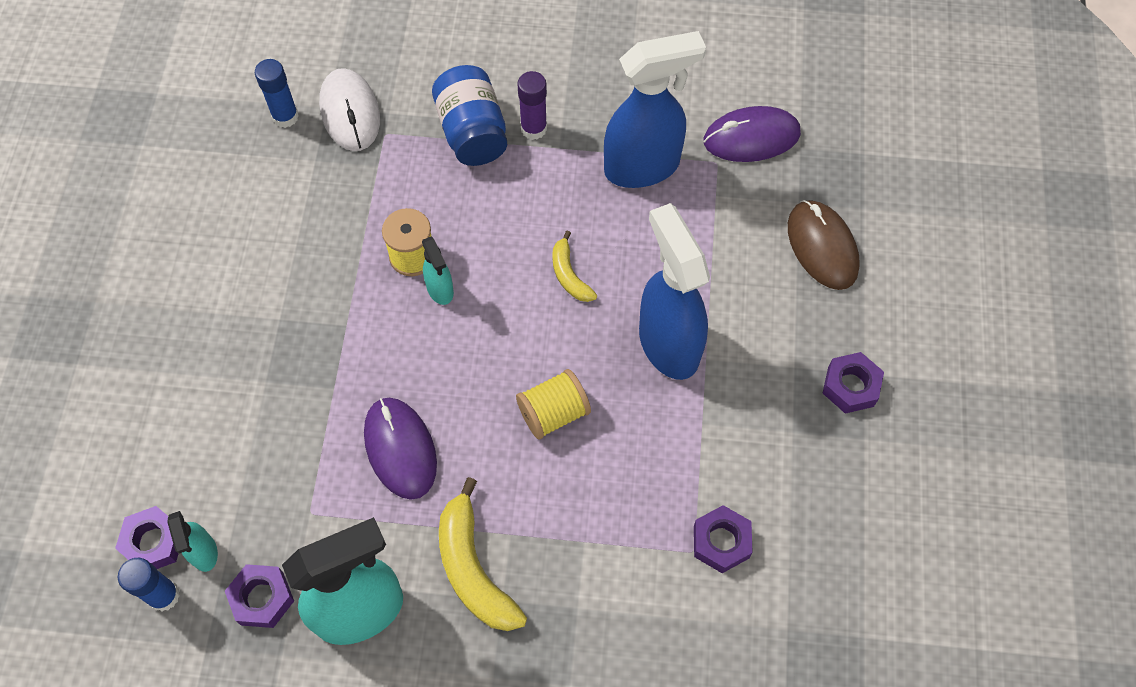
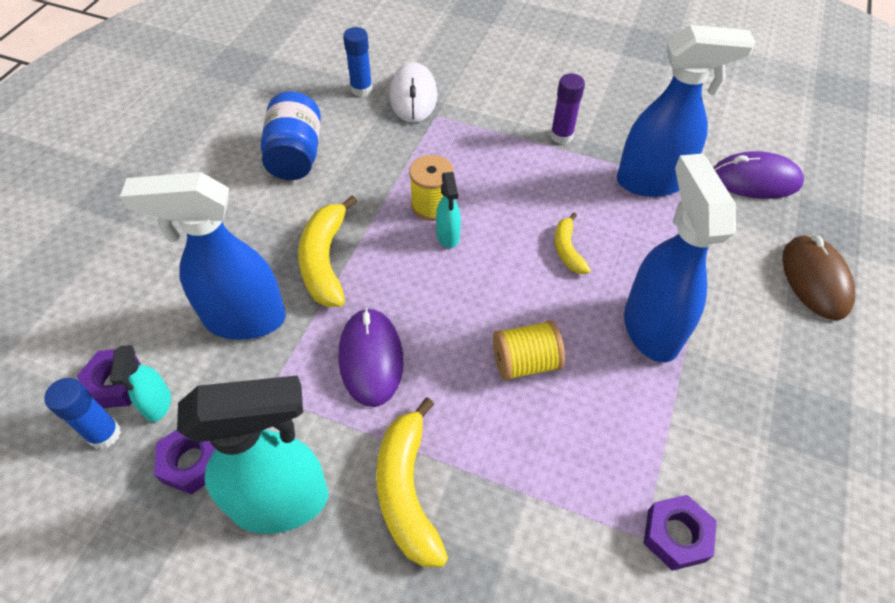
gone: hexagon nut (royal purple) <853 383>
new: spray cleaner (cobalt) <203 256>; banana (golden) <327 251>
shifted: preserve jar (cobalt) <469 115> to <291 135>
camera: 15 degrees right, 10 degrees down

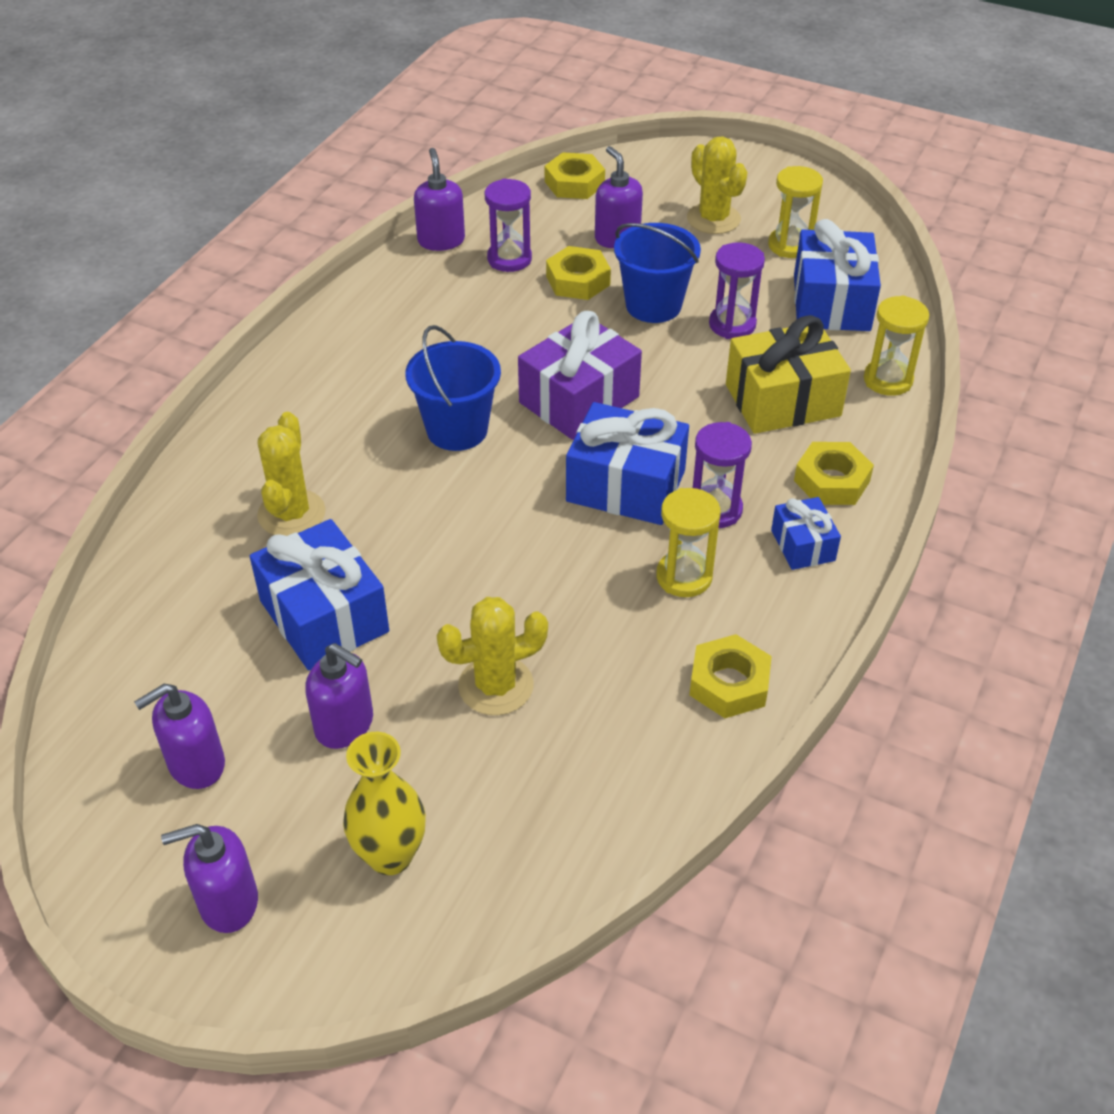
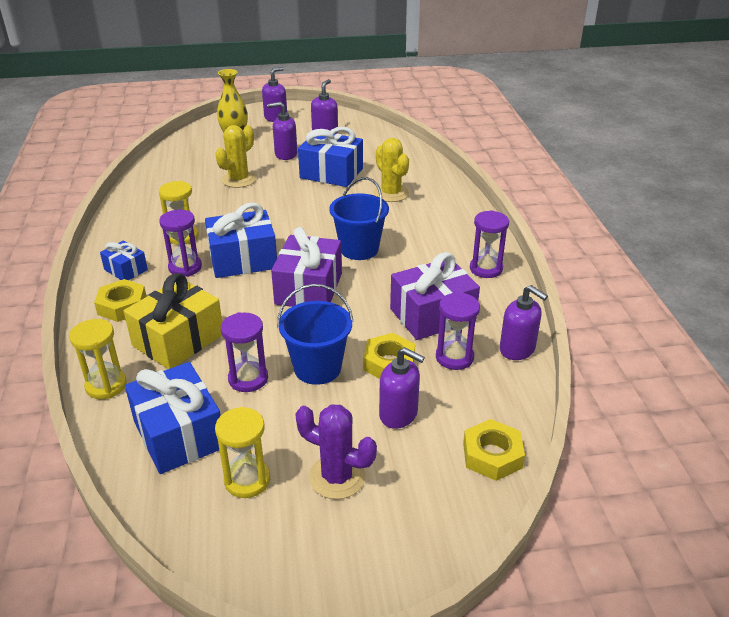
gone: hexagon nut (golden) <730 676>
new: gift (royal purple) <435 296>; hourglass (royal purple) <489 244>
repainted: saguaro cactus (golden) <717 185> to saguaro cactus (royal purple) <336 451>
camera: 145 degrees right, 10 degrees down

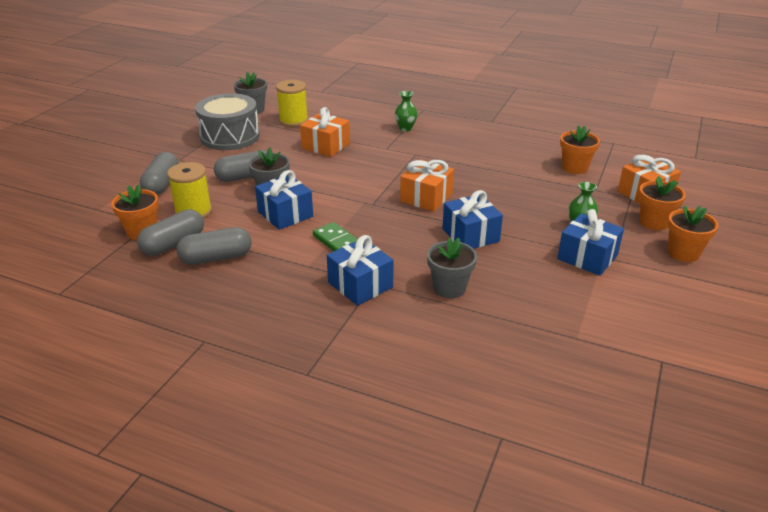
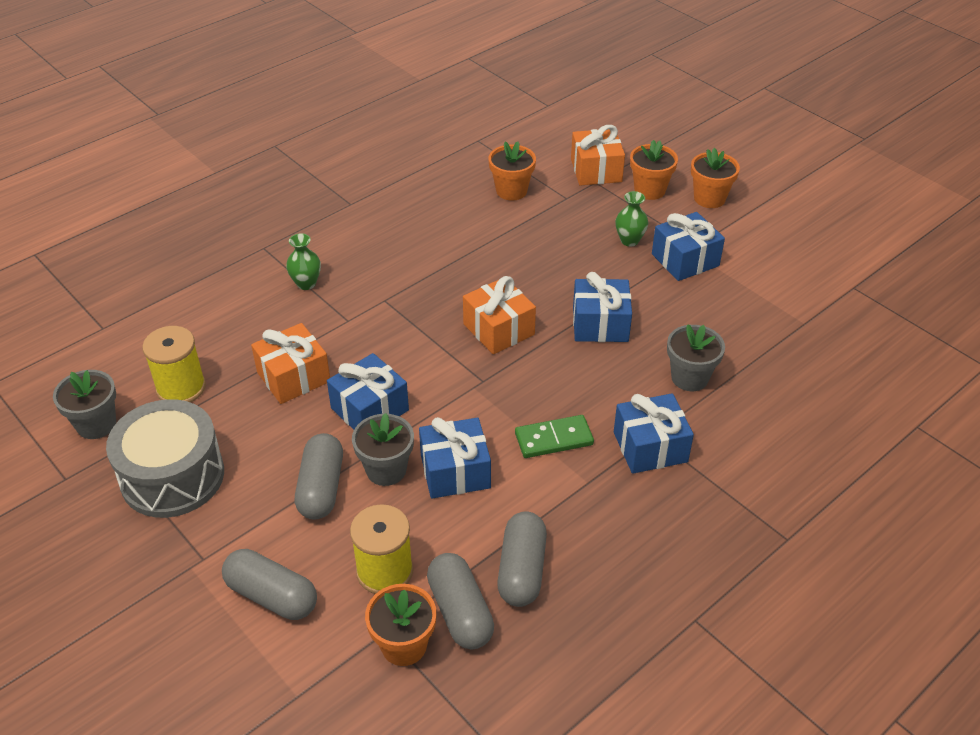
new: gift (cobalt) <368 391>
camera: 65 degrees left, 10 degrees up

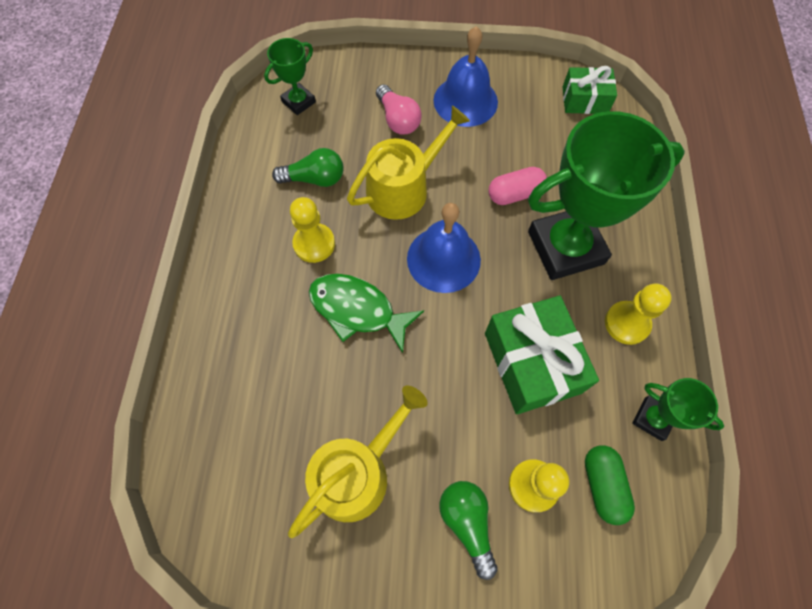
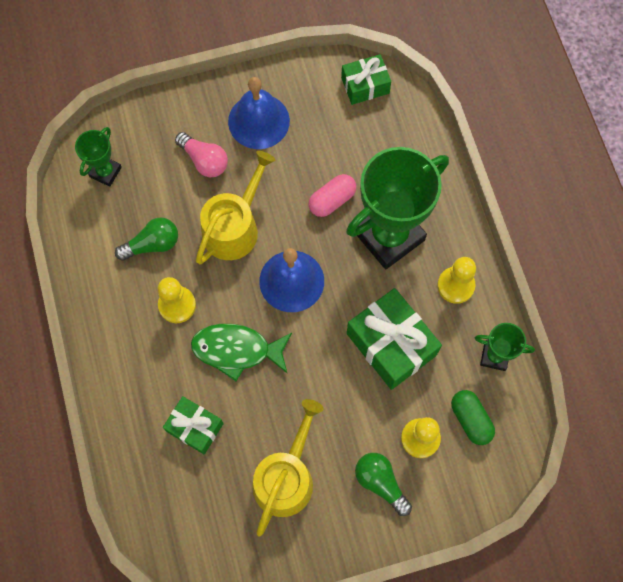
new: gift (leaf-green) <193 425>
camera: 20 degrees left, 5 degrees up

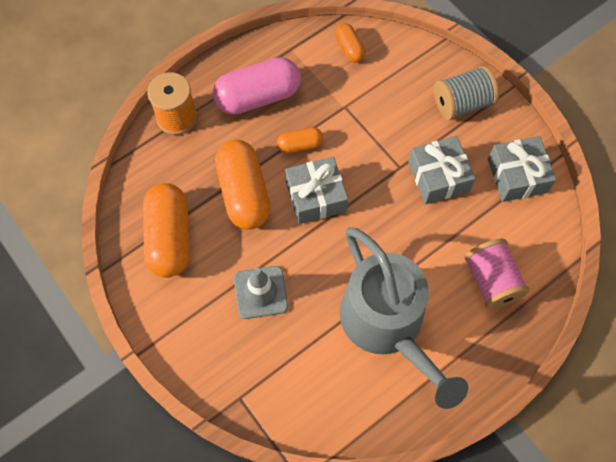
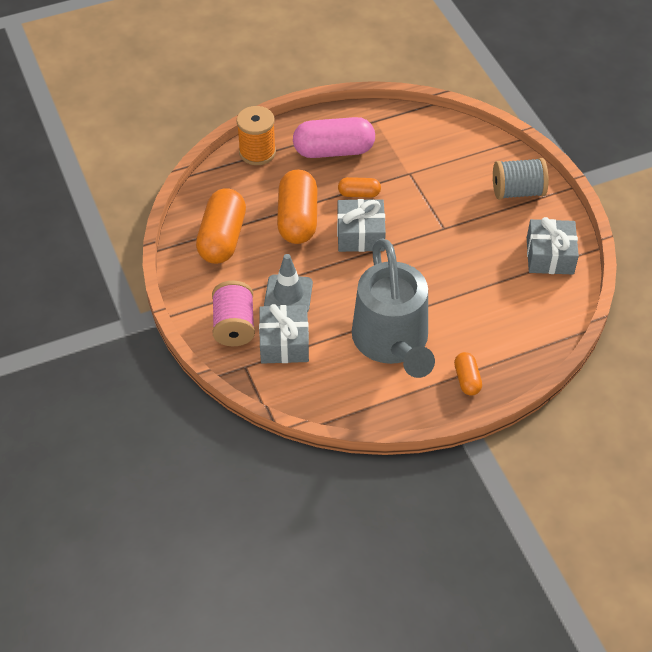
shifted: pill (orange) <350 43> to <468 374>; gift (gray) <441 170> to <284 334>; bobbin (rosy) <497 274> to <233 313>
camera: 15 degrees right, 15 degrees down

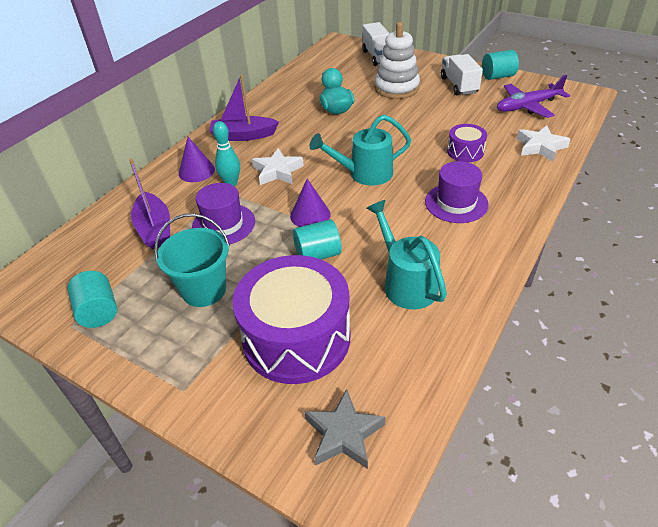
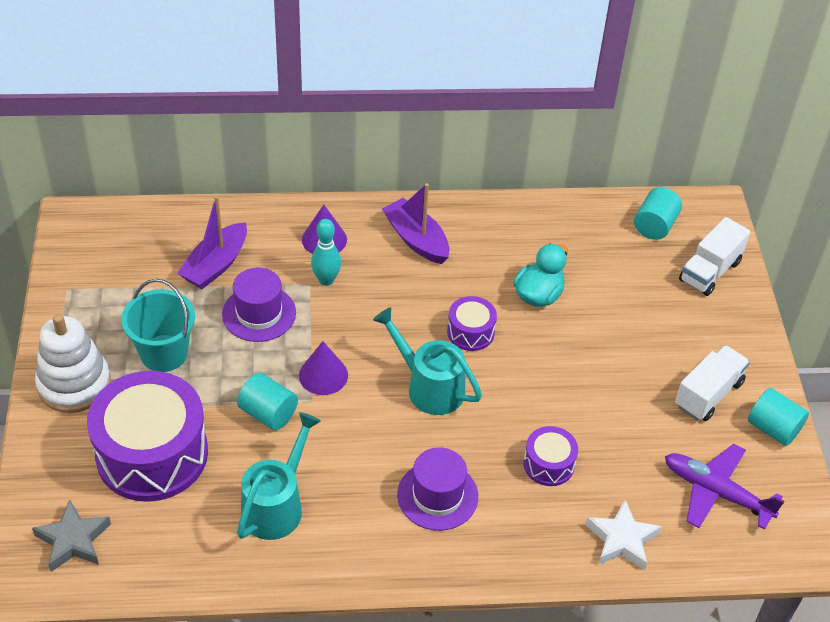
gone: star (snow-white) <278 166>
new: toy drum (royal purple) <472 323>
shifted: solid cylinder (turquoise) <92 299> to <658 213>; stacking rings (snow-white) <397 60> to <73 363>
camera: 50 degrees right, 5 degrees up

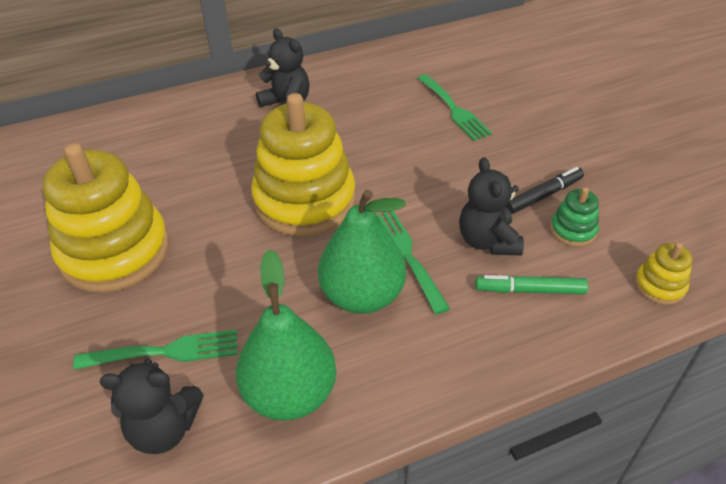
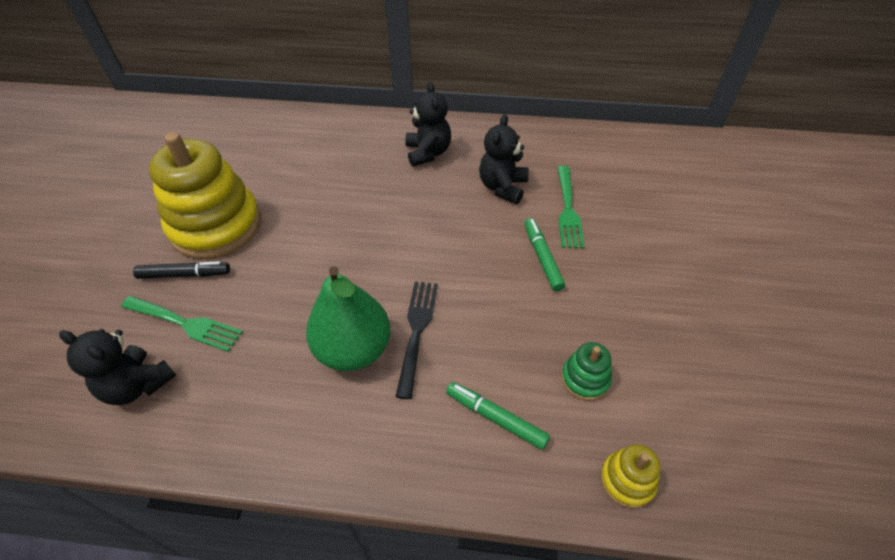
gone: pear (leaf-green) <286 335>; stacking rings (golden) <303 164>
new: marker pen (leaf-green) <544 254>
shifted: stuffed bear (jet-black) <491 206> to <504 159>; marker pen (jet-black) <545 190> to <181 270>
repainted: table fork (leaf-green) <413 262> to table fork (jet-black) <416 340>
camera: 30 degrees right, 5 degrees up

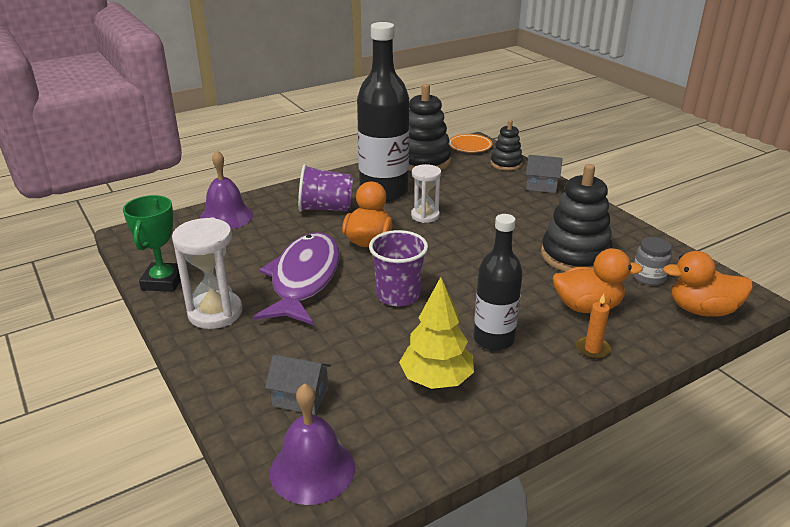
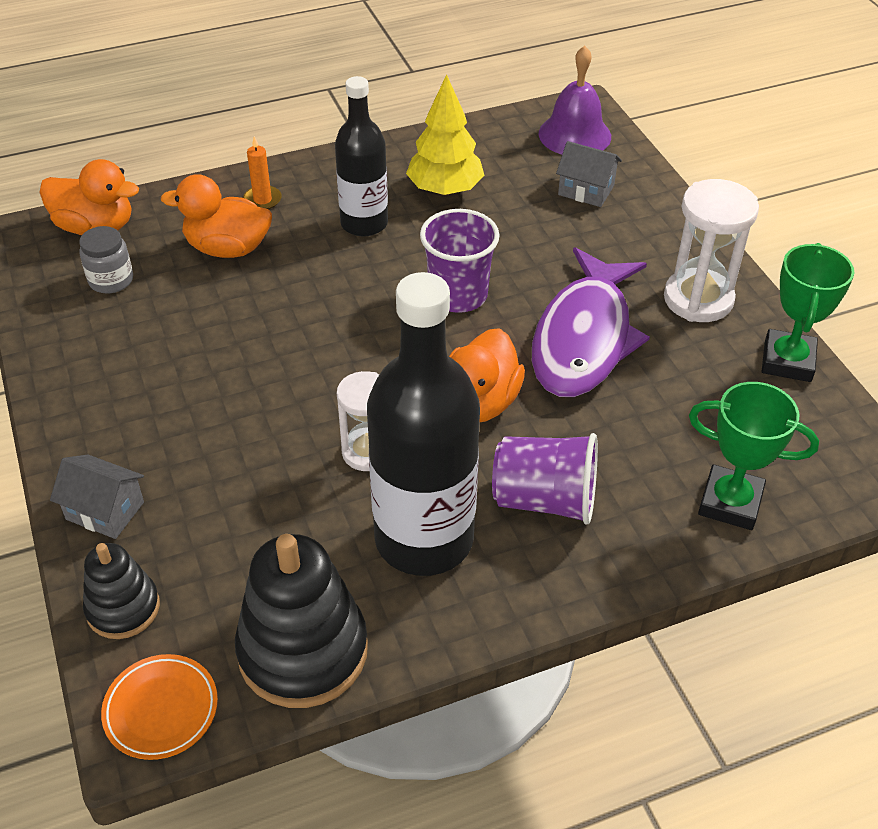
gone: stacking rings (jet-black) <577 218>
swapped: hand bell (royal purple) <227 189> to award cup (leaf-green) <754 456>
camera: 170 degrees left, 15 degrees up

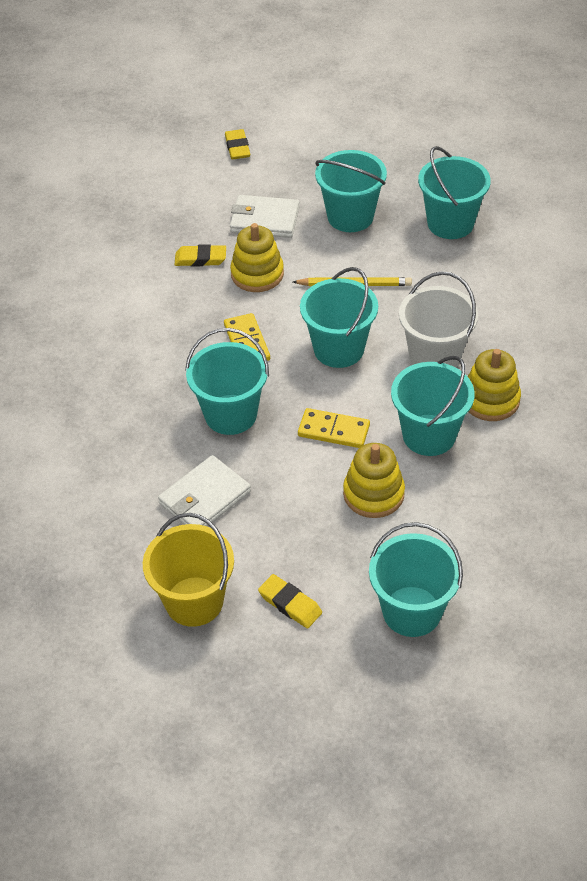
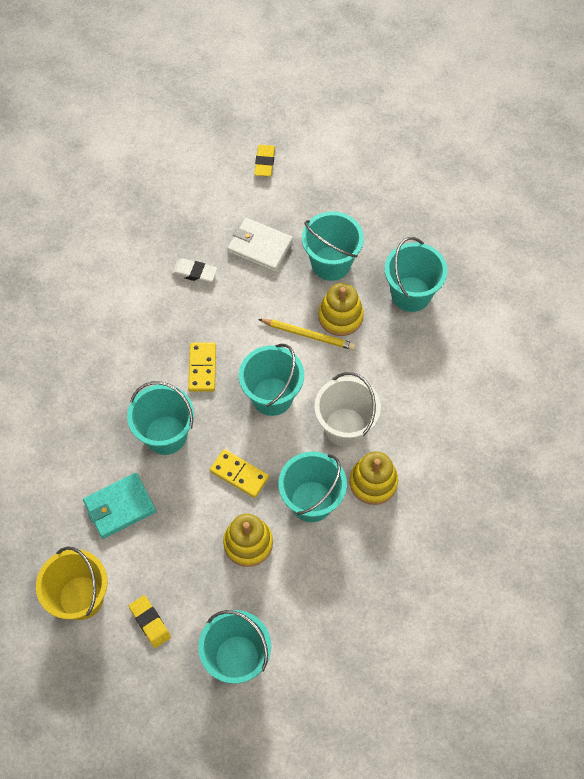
shifted: stacking rings (golden) <257 257> to <341 309>
repainted: billfold (snow-white) <204 490> to billfold (turquoise) <119 506>; gum eraser (golden) <200 255> to gum eraser (snow-white) <194 271>
camera: 15 degrees right, 15 degrees up

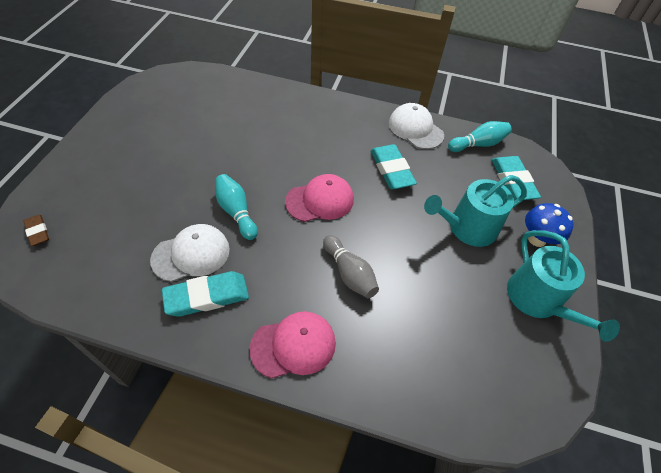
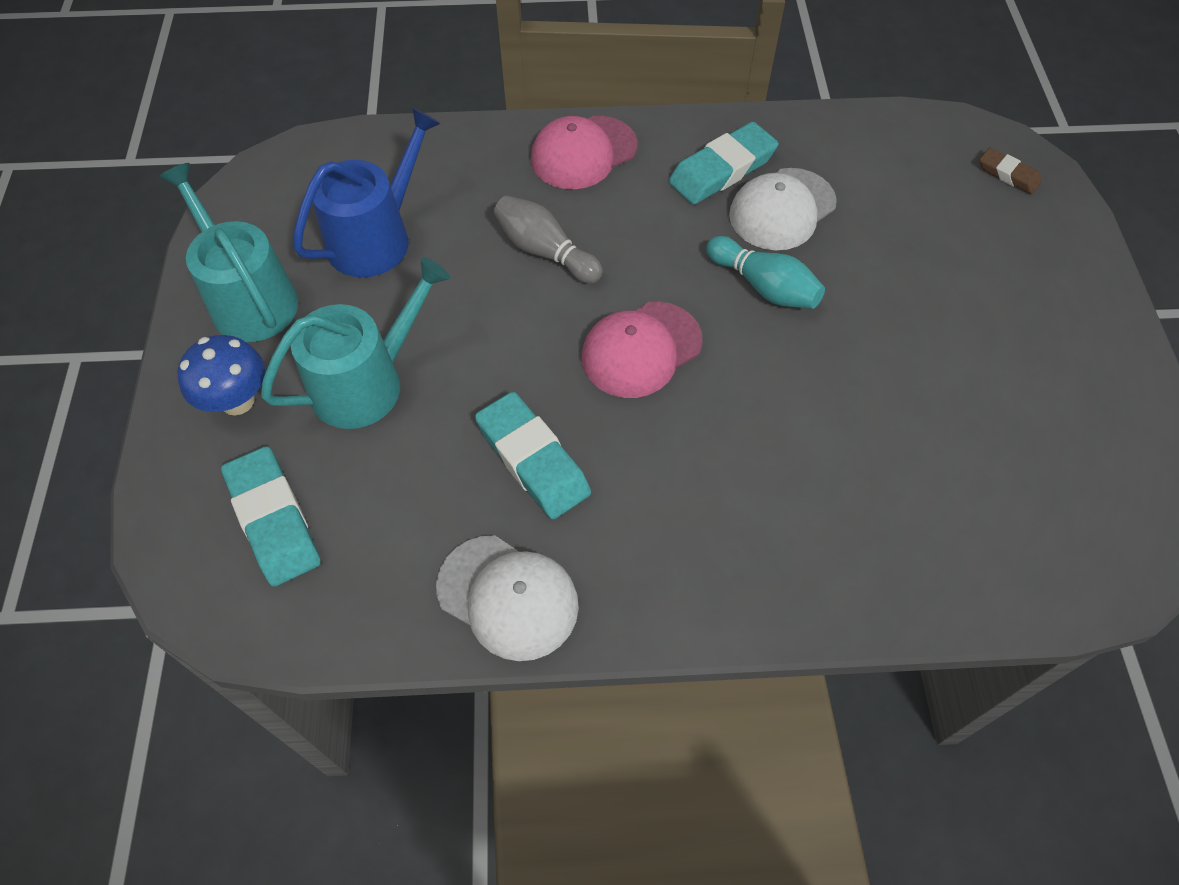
gone: tenpin (turquoise) <480 136>
new: watering can (cobalt) <367 192>
camera: 165 degrees right, 5 degrees up

